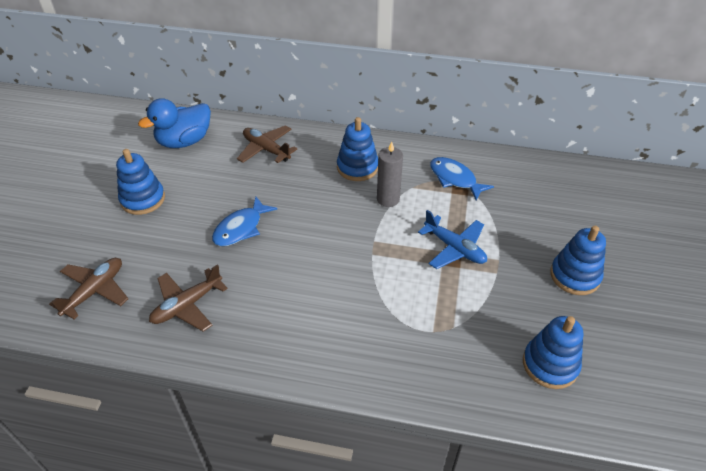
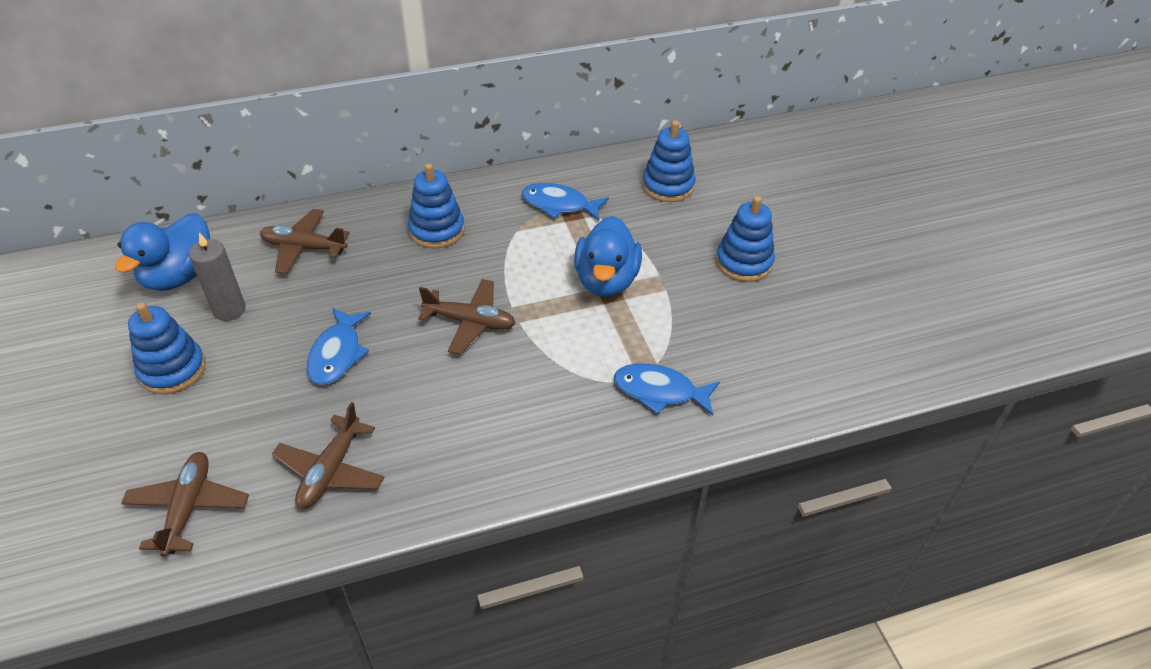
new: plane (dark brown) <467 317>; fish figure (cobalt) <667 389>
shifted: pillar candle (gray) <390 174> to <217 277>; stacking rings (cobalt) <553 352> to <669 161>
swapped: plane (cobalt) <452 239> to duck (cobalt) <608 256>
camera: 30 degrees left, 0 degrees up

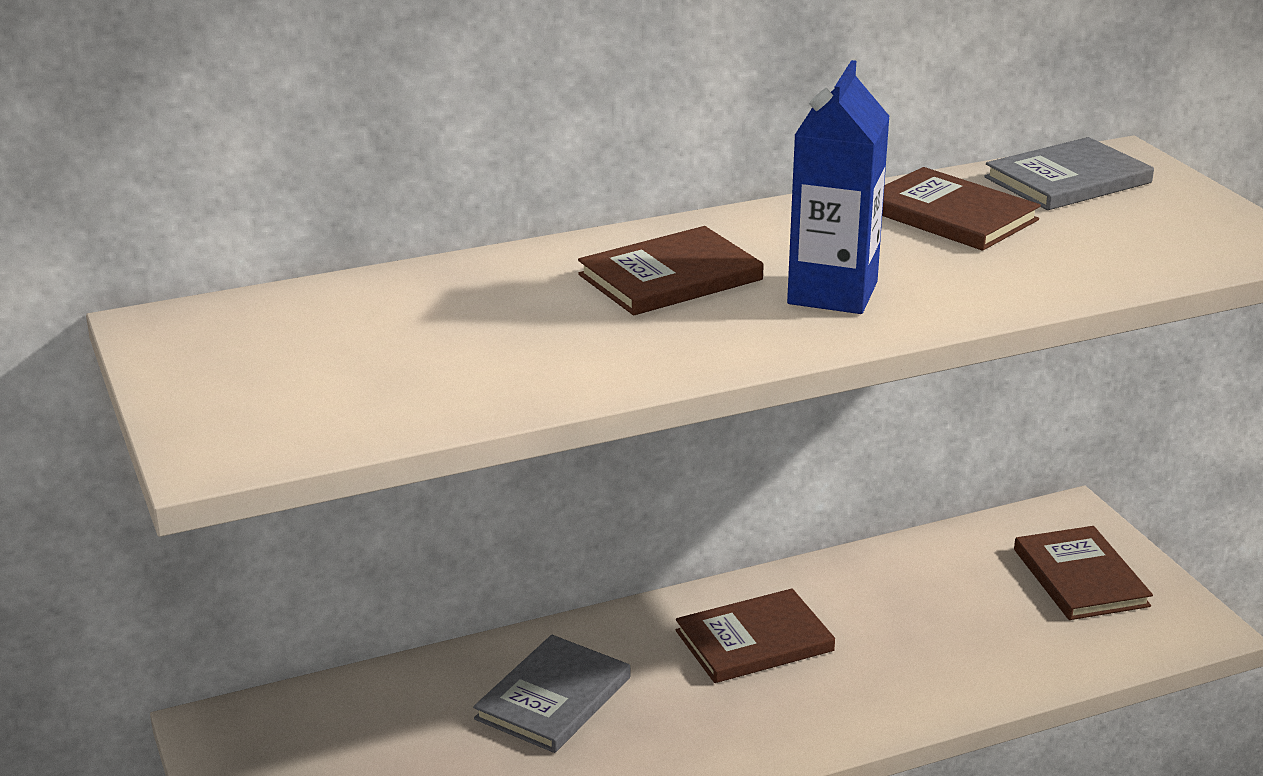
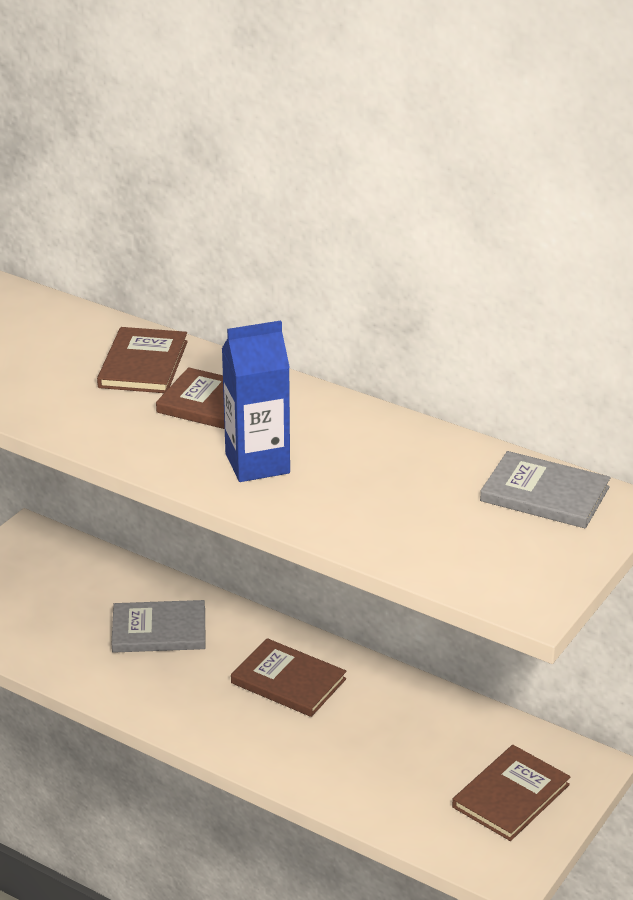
shifted: hardcover (dark brown) <961 209> to <142 360>
camera: 55 degrees right, 5 degrees up

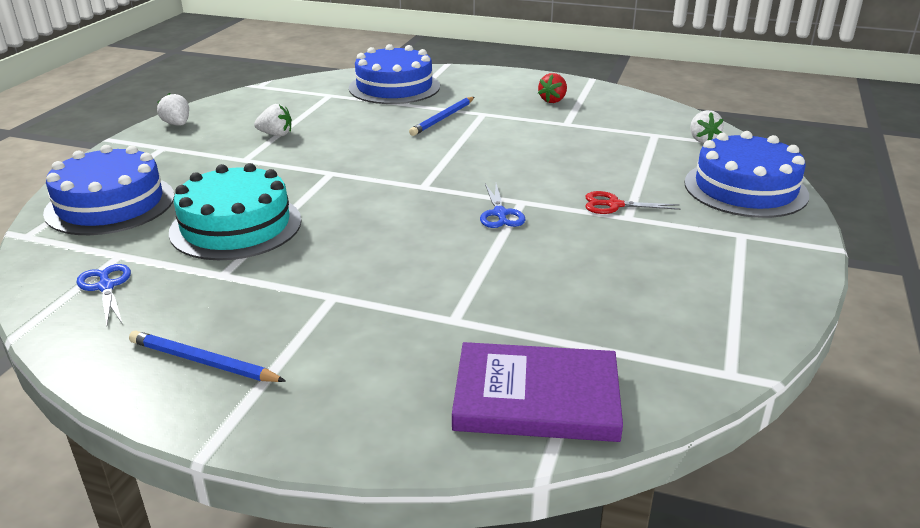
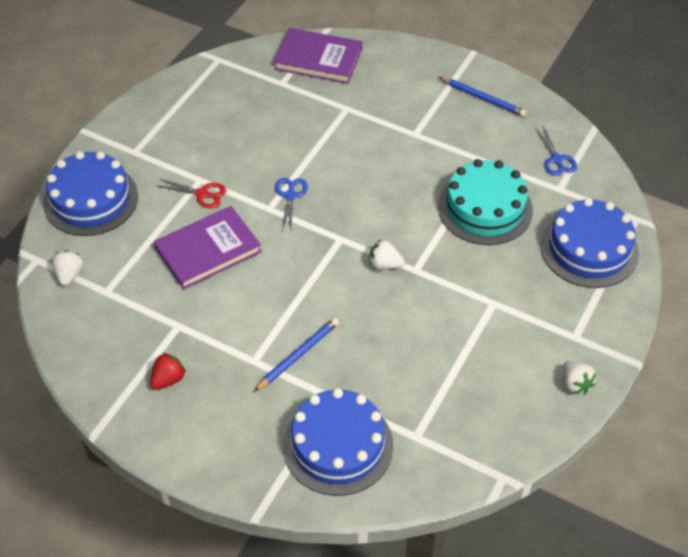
new: hardcover (royal purple) <208 248>
shifted: strawberry (snow-white) <273 120> to <387 254>
camera: 170 degrees left, 20 degrees up

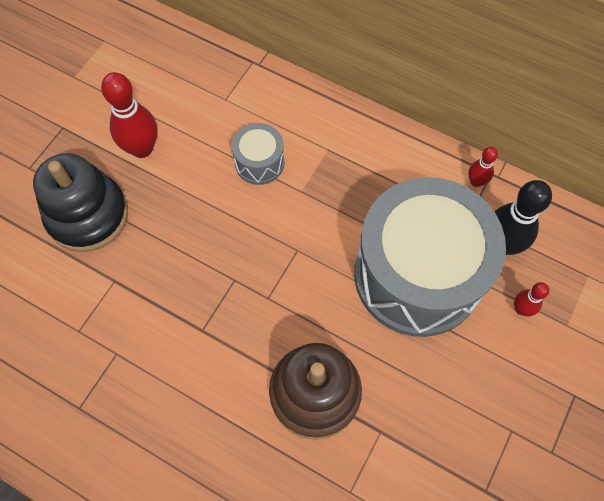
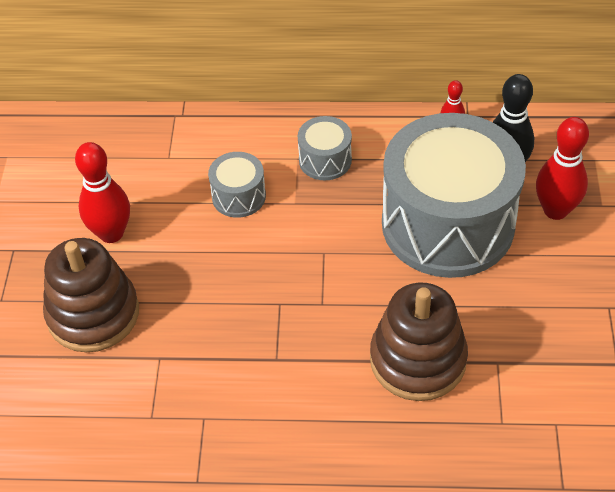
new: toy drum (gray) <325 148>
repainted: stacking rings (jet-black) <80 202> to stacking rings (dark brown) <91 295>
scaled: tenpin (crimson) <531 299> = <562 168> x1.89
camera: 25 degrees left, 15 degrees down

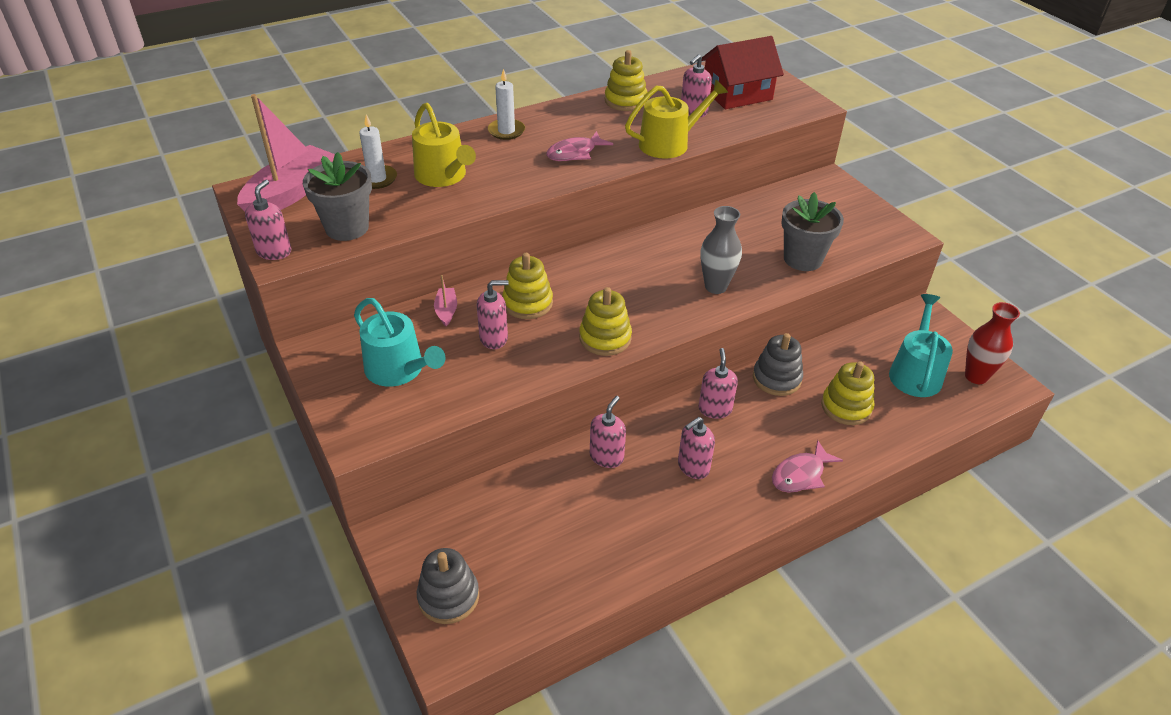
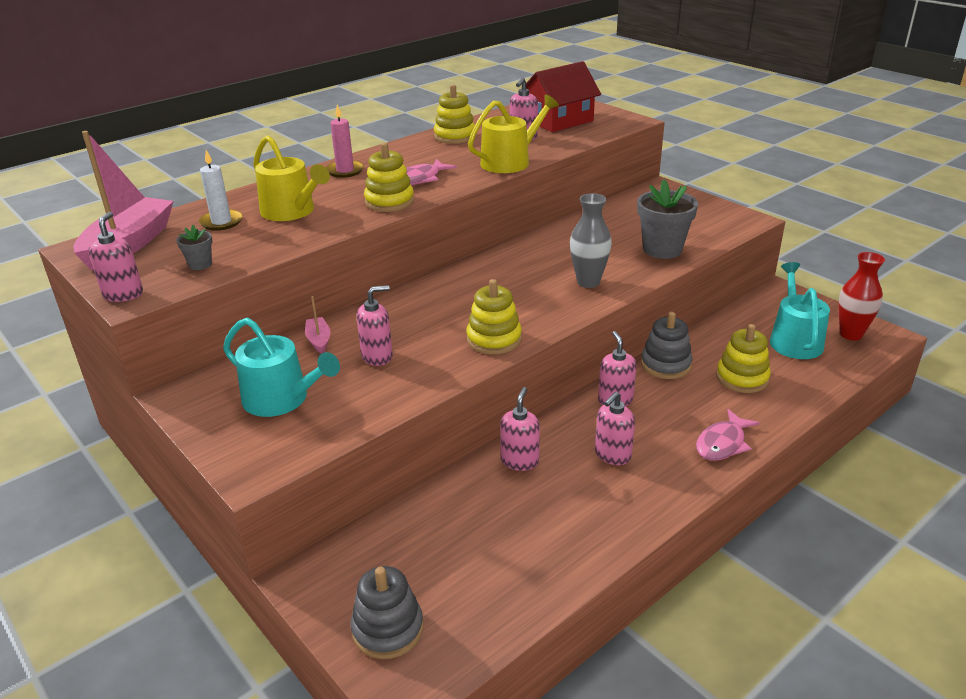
shifted: stacking rings (golden) <527 286> to <389 177>
repainted: pillar candle (snow-white) <506 104> to pillar candle (rosy) <345 141>
scaled: plant pot (gray) <337 196> = <194 247> x0.48
camera: 10 degrees left, 10 degrees down

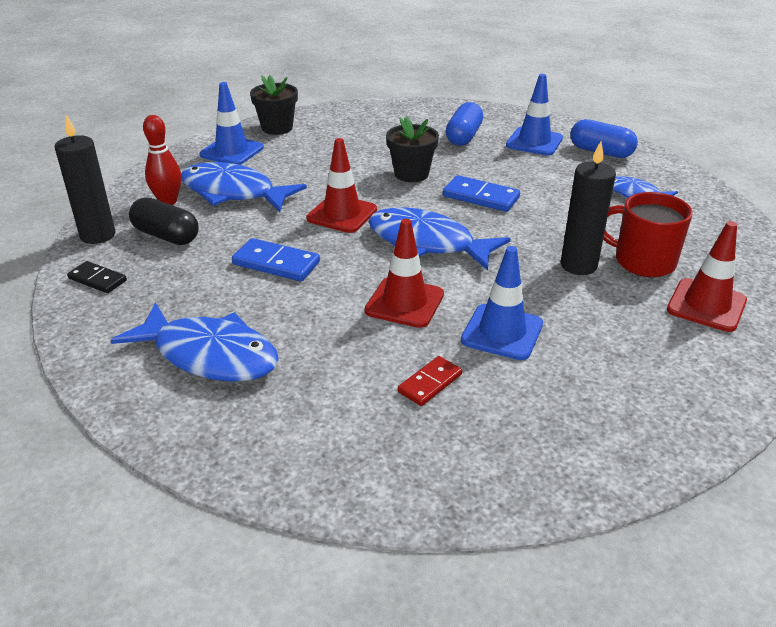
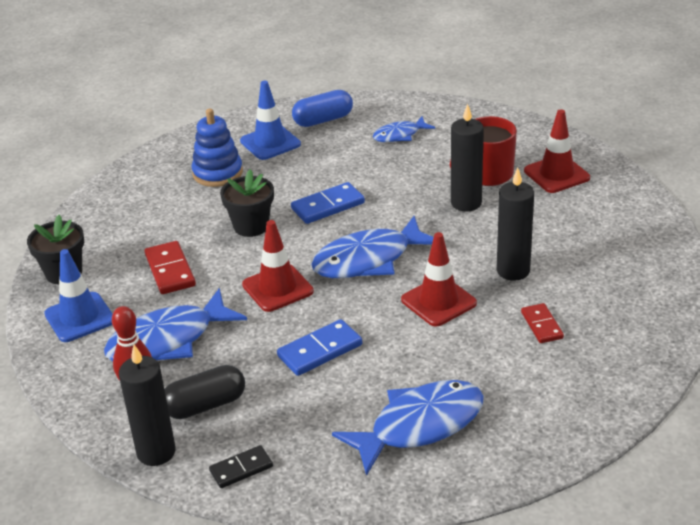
new: domino piece (crimson) <170 267>
swapped: pill (cobalt) <464 124> to stacking rings (cobalt) <217 148>; safety cone (cobalt) <502 303> to pillar candle (jet-black) <515 224>
camera: 55 degrees left, 0 degrees up

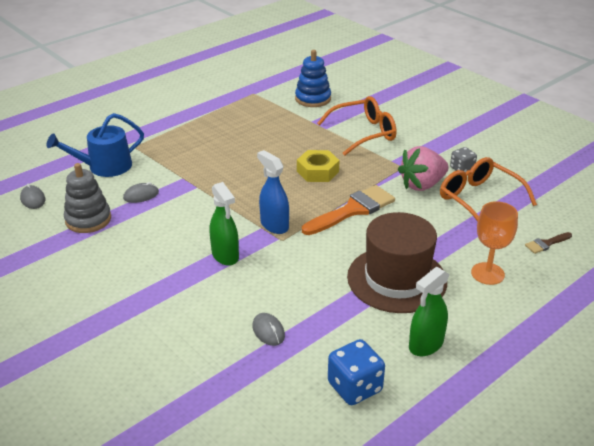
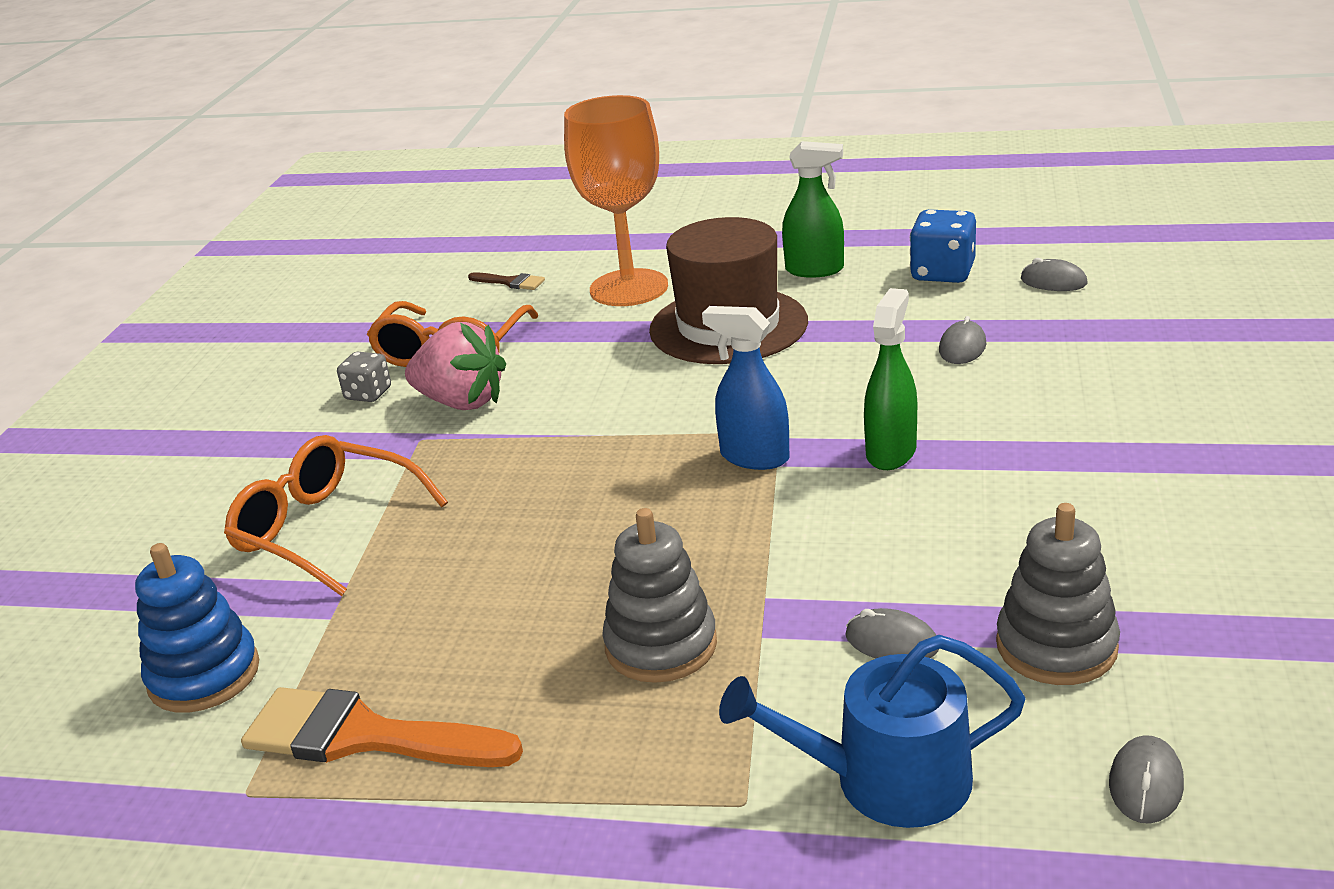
gone: hexagon nut (golden) <318 166>
new: stacking rings (gray) <659 595>; mouse (gray) <1054 274>
shifted: paint brush (orange) <348 210> to <382 727>
rotated: watering can (cobalt) <95 145> = <872 731> 150 degrees clockwise; spray cleaner (cobalt) <273 192> = <746 388> 105 degrees clockwise
scaled: chalice (orange) <494 243> = <616 200> x1.59
camera: 125 degrees left, 5 degrees down

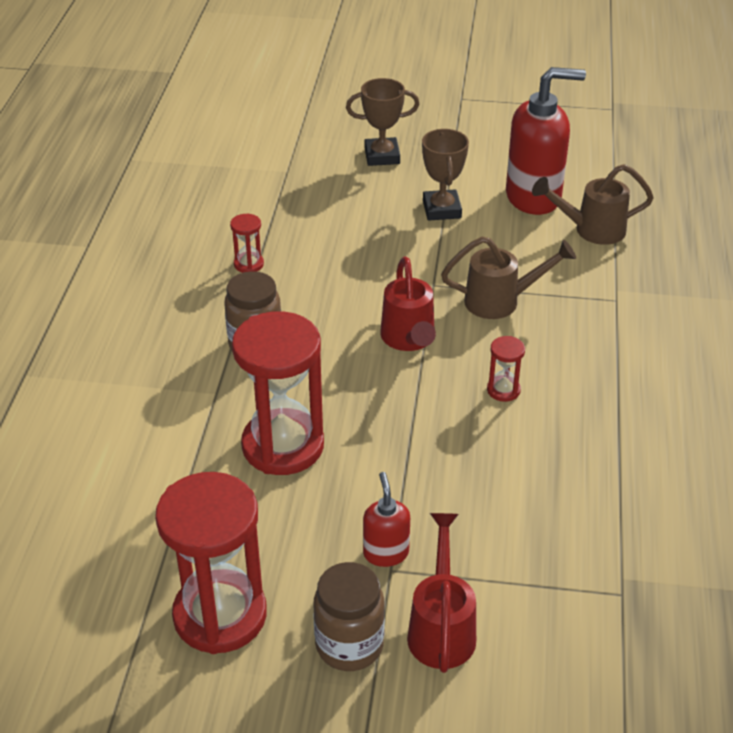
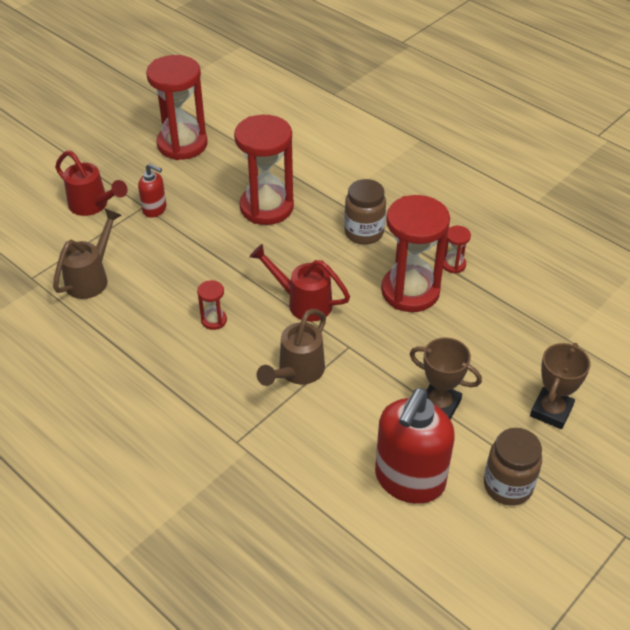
new: hourglass (crimson) <415 253>
shifted: preserve jar (dark brown) <349 616> to <513 467>; watering can (dark brown) <593 204> to <87 254>
camera: 125 degrees right, 5 degrees up

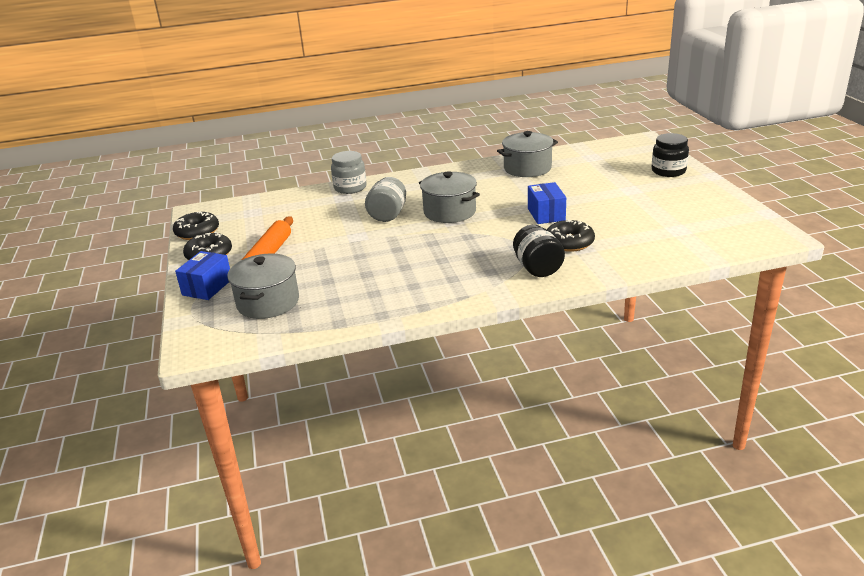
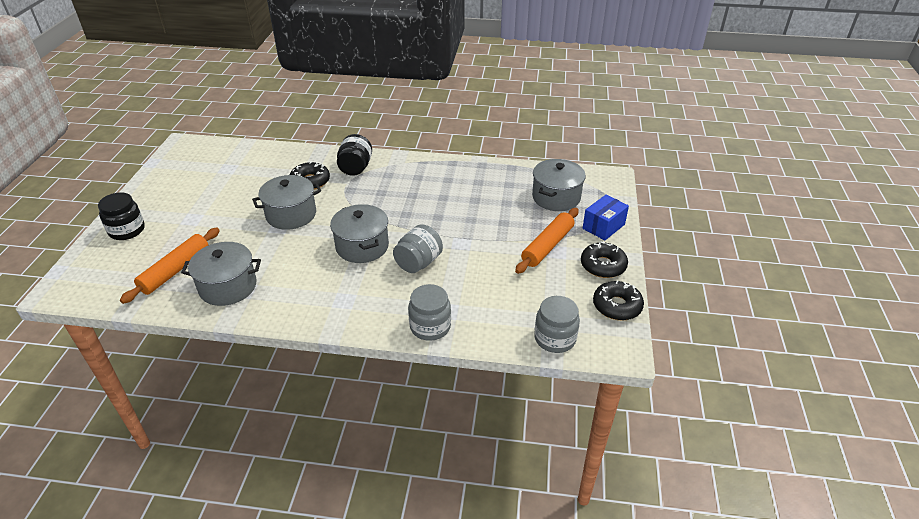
new: dough roller (orange) <170 266>; preserve jar (gray) <557 324>
swapped: box (cobalt) <547 203> to cooking pot (gray) <286 202>
camera: 160 degrees left, 10 degrees up

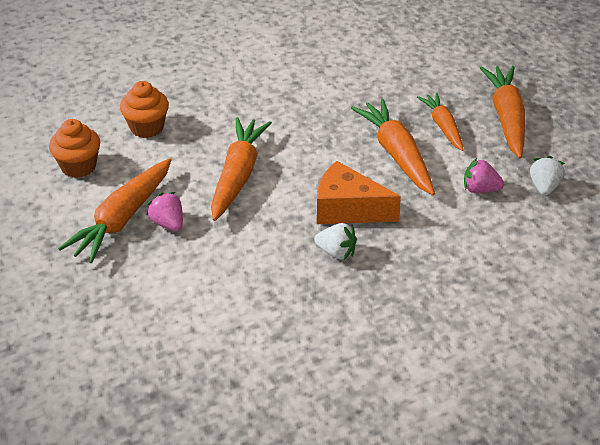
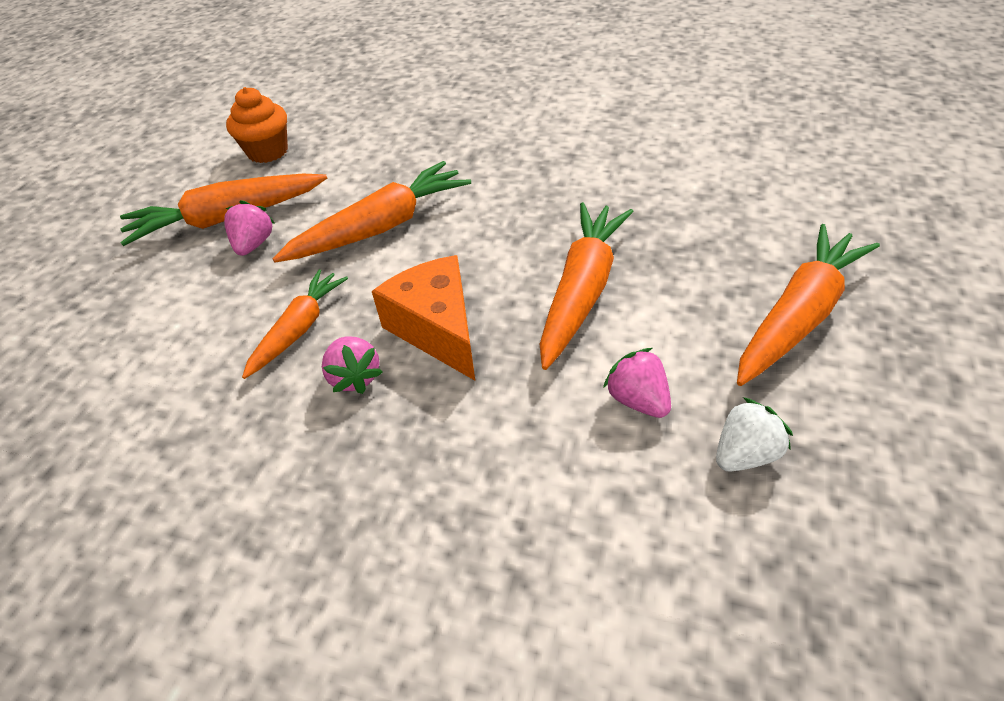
gone: muffin (orange) <144 109>
shifted: toy carrot (orange) <440 122> to <295 324>
repainted: strawberry (snow-white) <335 241> to strawberry (rosy) <352 365>
camera: 45 degrees right, 5 degrees up

